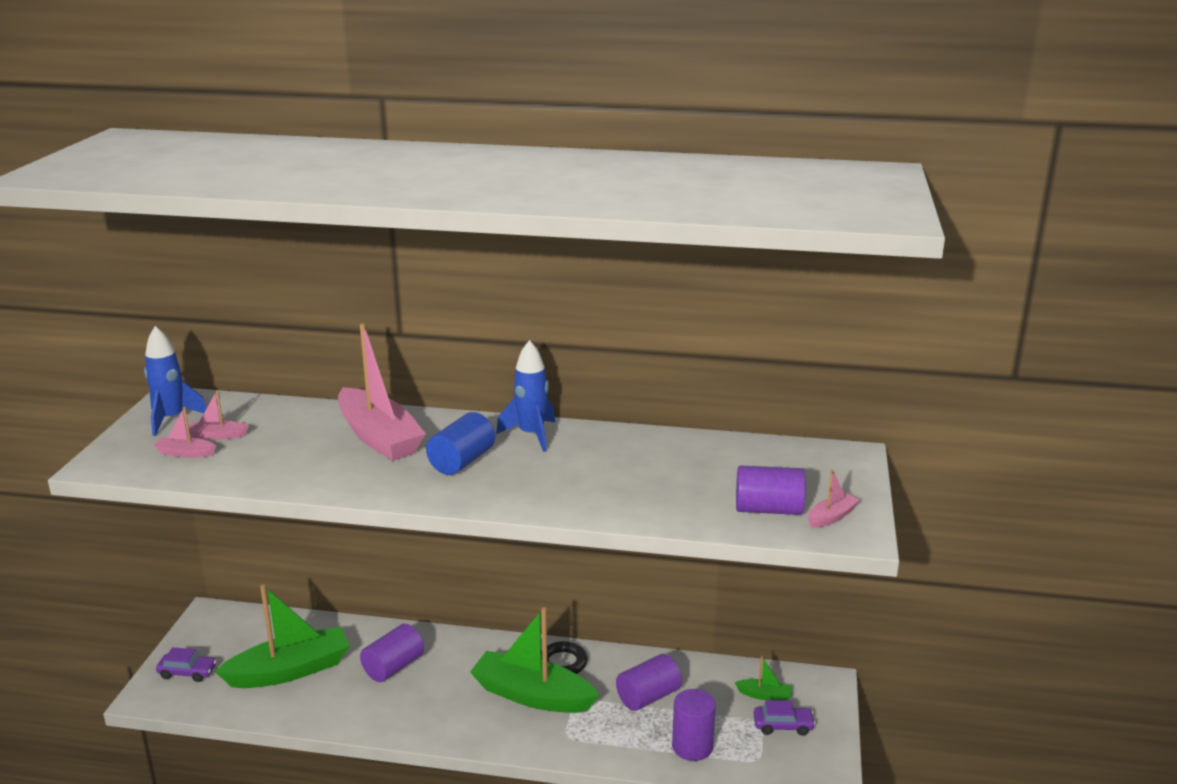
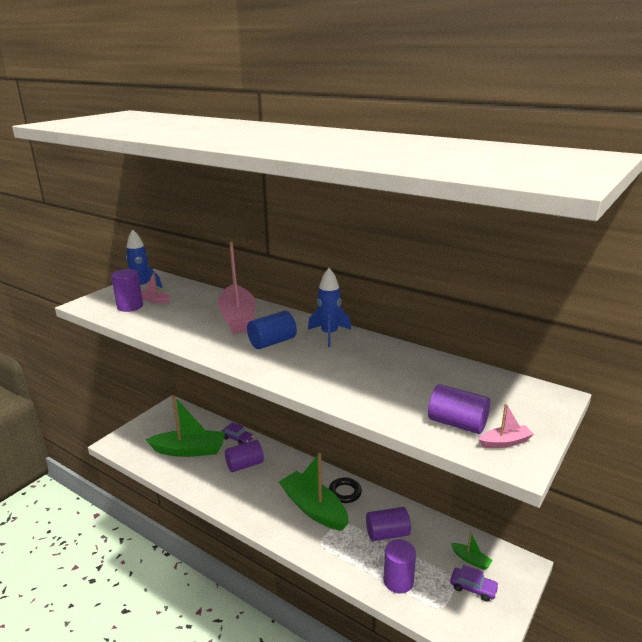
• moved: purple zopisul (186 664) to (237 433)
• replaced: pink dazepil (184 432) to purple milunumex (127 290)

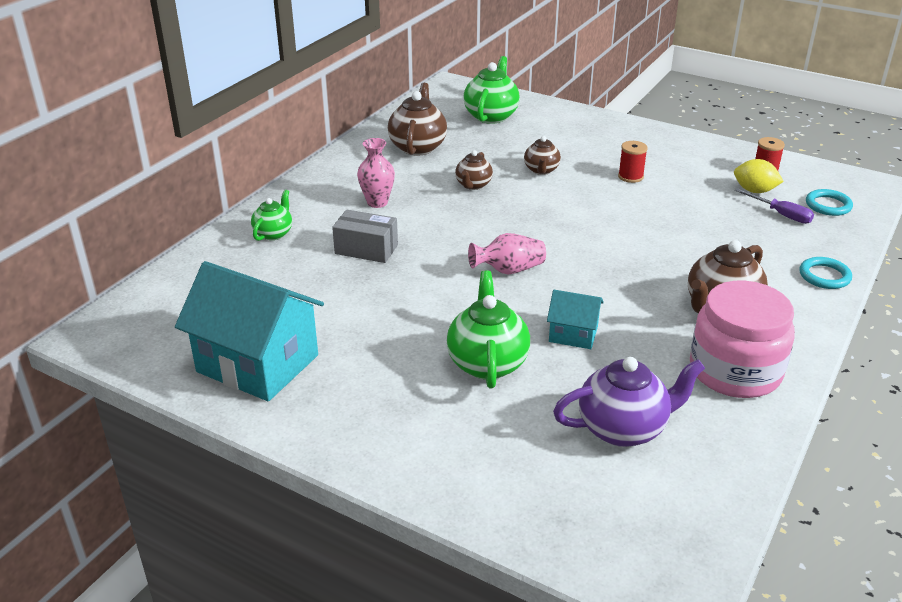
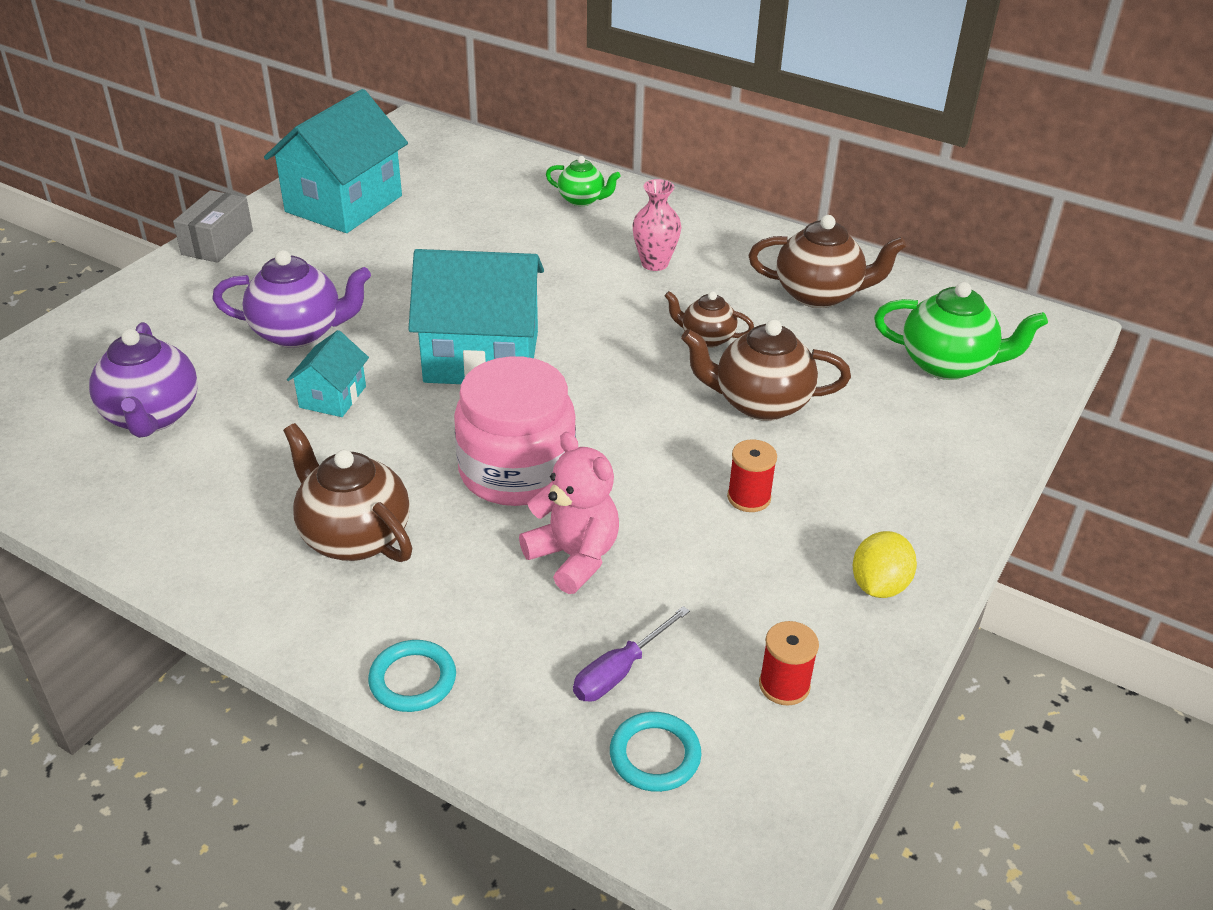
• added: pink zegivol (569 513)
• moved: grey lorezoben (365 236) to (213 226)
• moved: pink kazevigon (742 339) to (515 431)
• moved: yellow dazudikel (759 176) to (885 564)
• replaced: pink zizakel (507 254) to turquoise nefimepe (476 316)
• recoloured: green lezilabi (488 330) to purple lezilabi (291 299)
• resized: brown lezilabi (542 155) = (766 370) x1.69

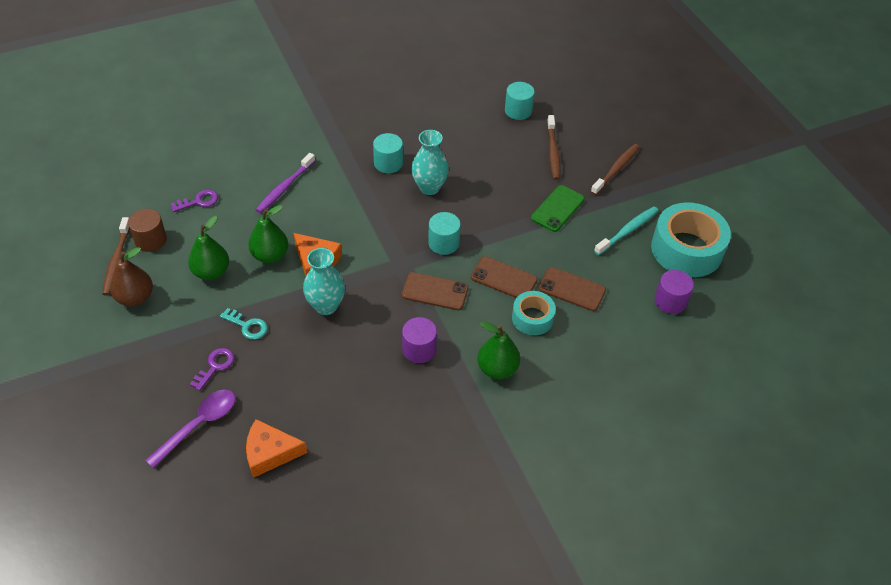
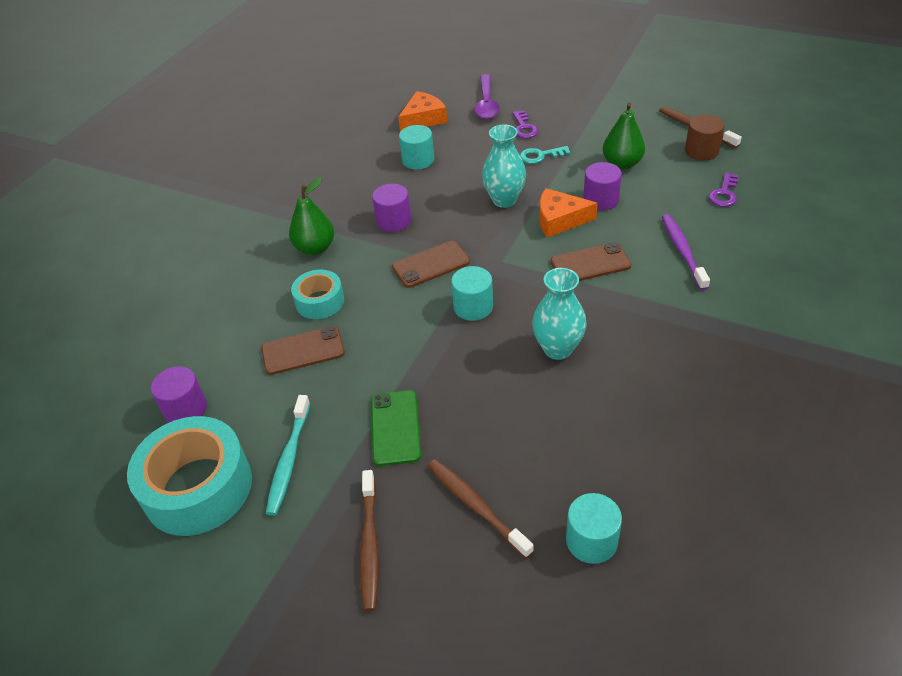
• removed: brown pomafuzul (131 276)
• moved: turquoise milunumex (388 153) to (416 147)
• moved: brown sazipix (504 277) to (590 261)
• replaced: green pomafuzul (268 234) to purple milunumex (602 186)

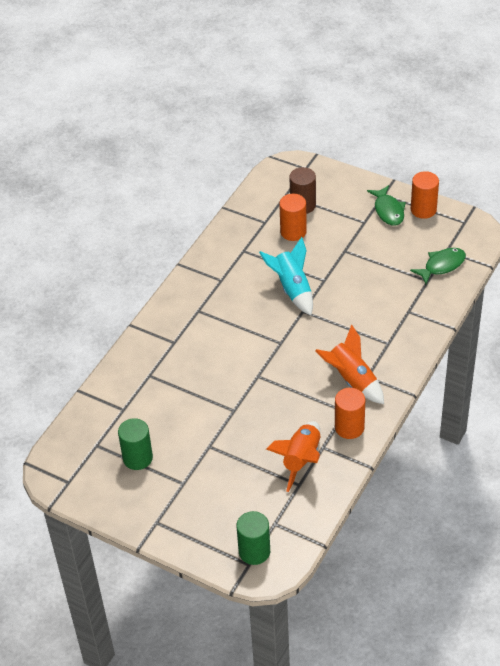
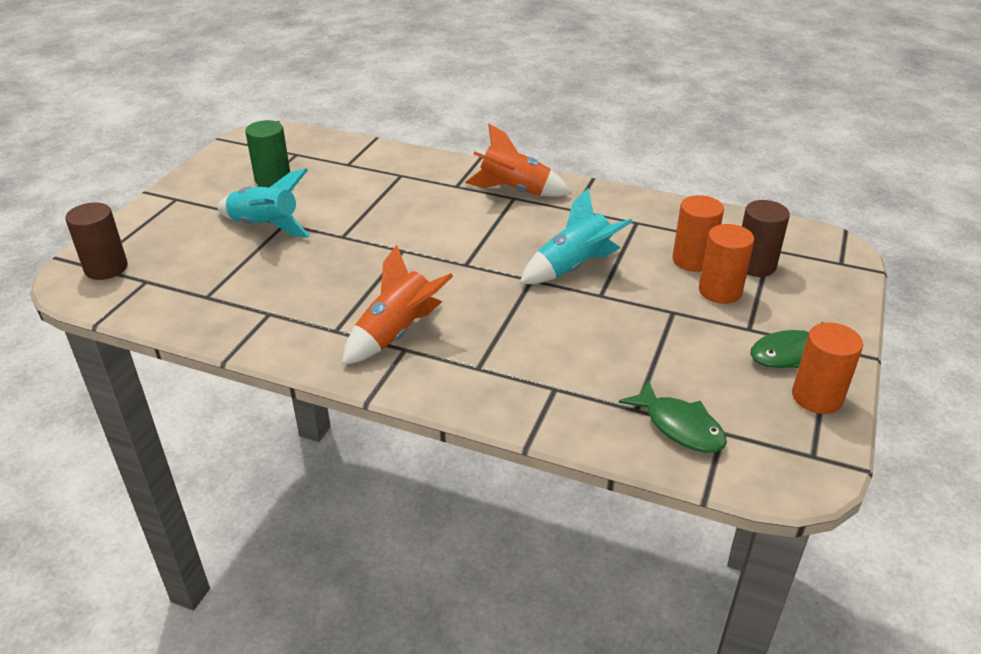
• added: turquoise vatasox (263 203)
• moved: orange vatasox (293 456) to (518 160)
• moved: orange milunumex (350 413) to (726 264)
• recoloured: green milunumex (253 538) to brown milunumex (96 241)

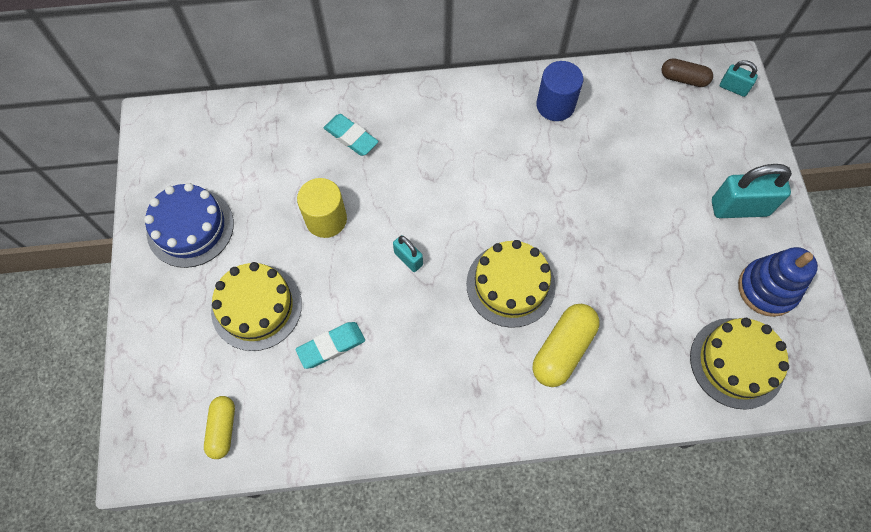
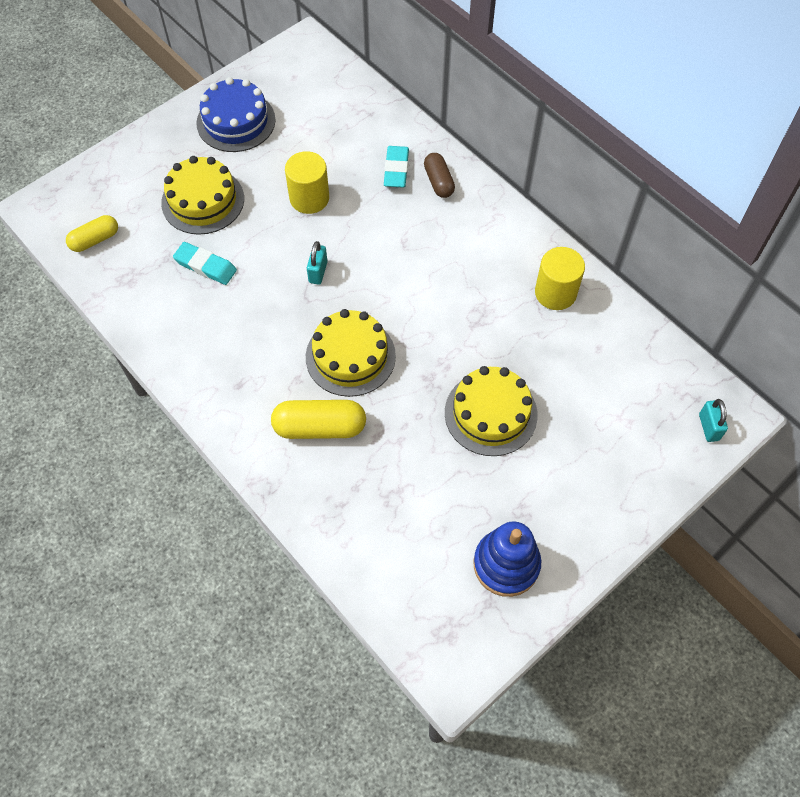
• removed: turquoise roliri (752 191)
• moved: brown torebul (687 72) to (439 175)
• moved: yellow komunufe (739 364) to (491 411)
• recoloured: blue milunumex (559 91) to yellow milunumex (560 278)

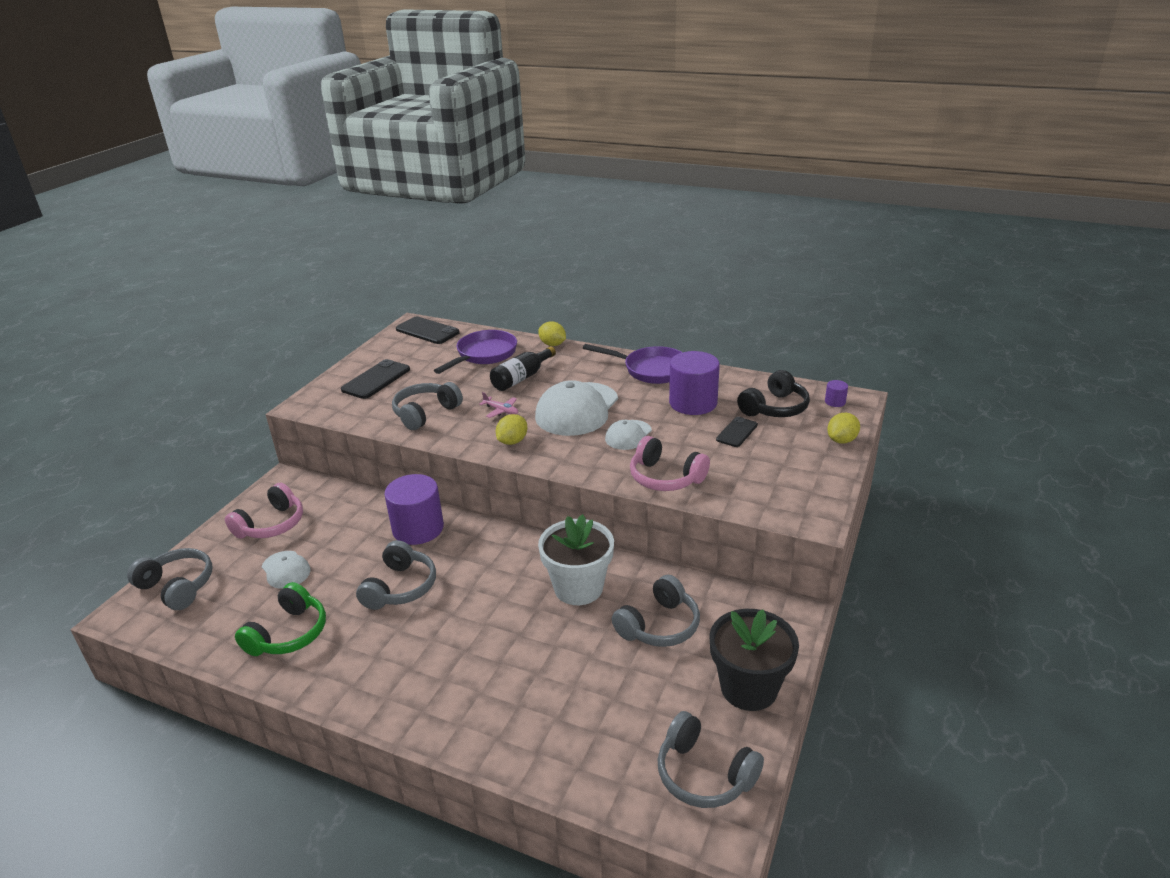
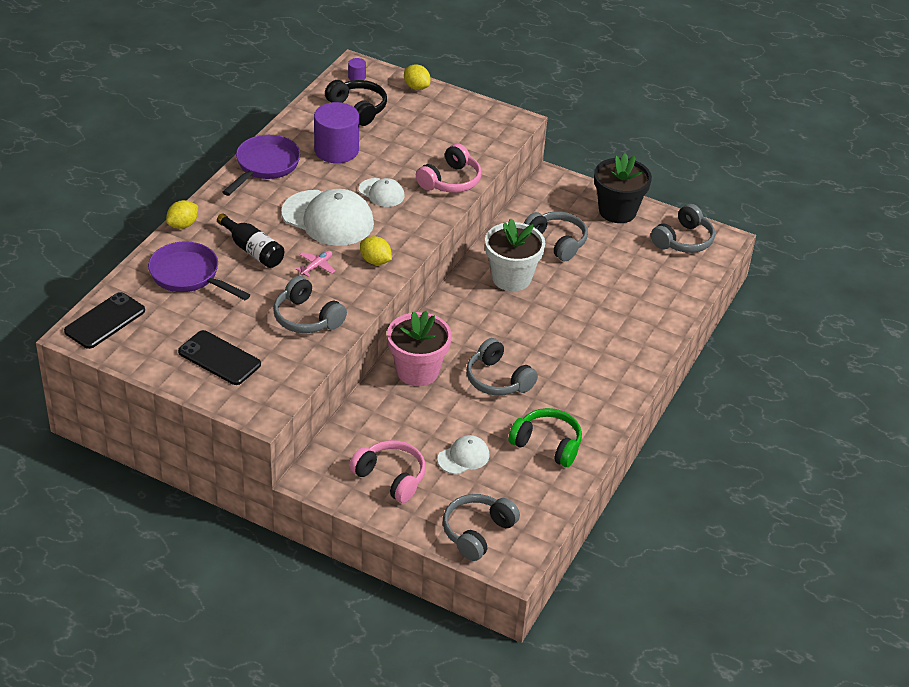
• removed: black sazipix (737 432)
• replaced: purple milunumex (414 509) to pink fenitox (419 348)
• turned: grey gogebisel (396 575) = (502 366) 150 degrees counterclockwise

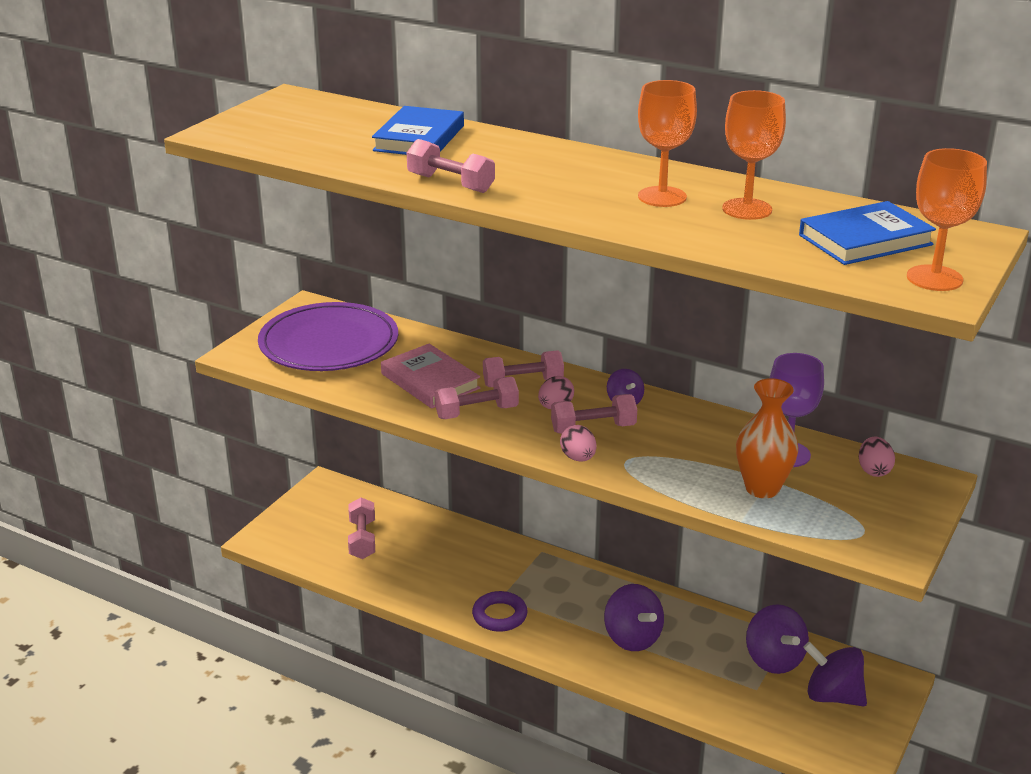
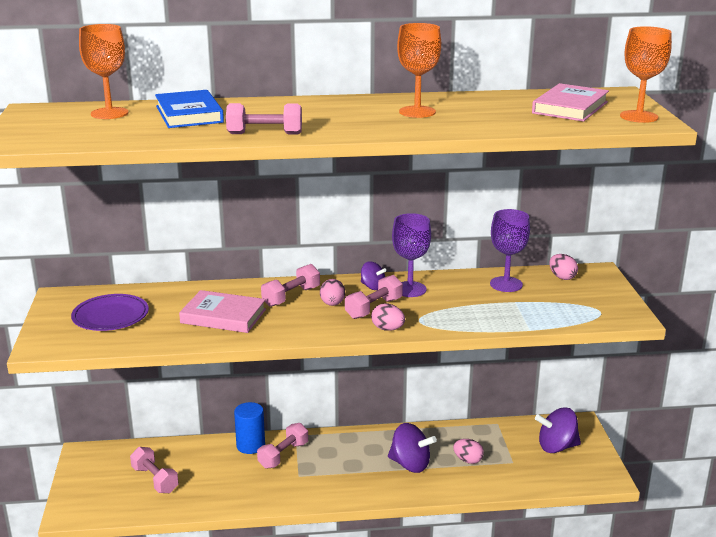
• removed: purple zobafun (499 611)
• removed: orange zizakel (767 438)
• removed: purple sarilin (777 639)
• added: blue milunumex (249 428)
• added: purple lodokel (411 255)
• added: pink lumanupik (468 451)
• moved: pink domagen (476 398) to (282 446)
• moved: orange lodokel (754 155) to (103 71)
• recoloured: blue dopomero (867 233) to pink dopomero (570 102)
• resized: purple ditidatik (328 336) = (110 312) x0.62

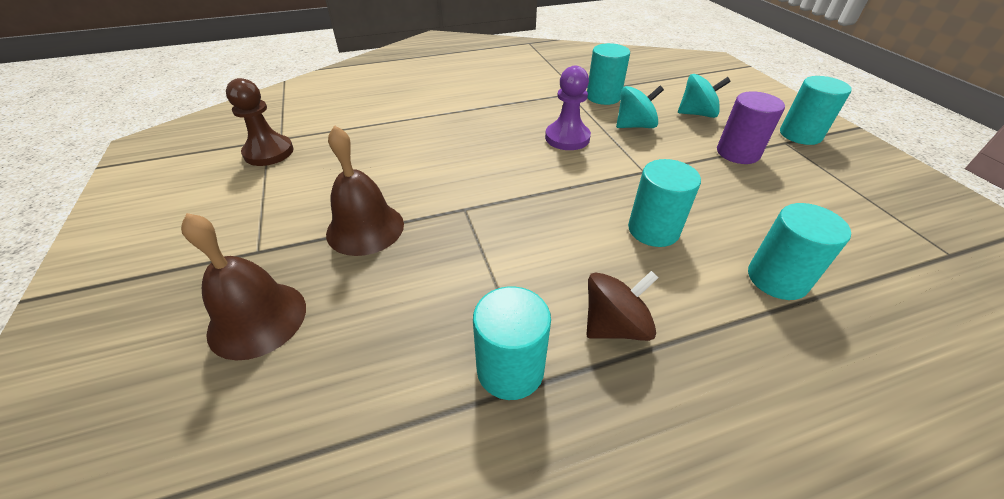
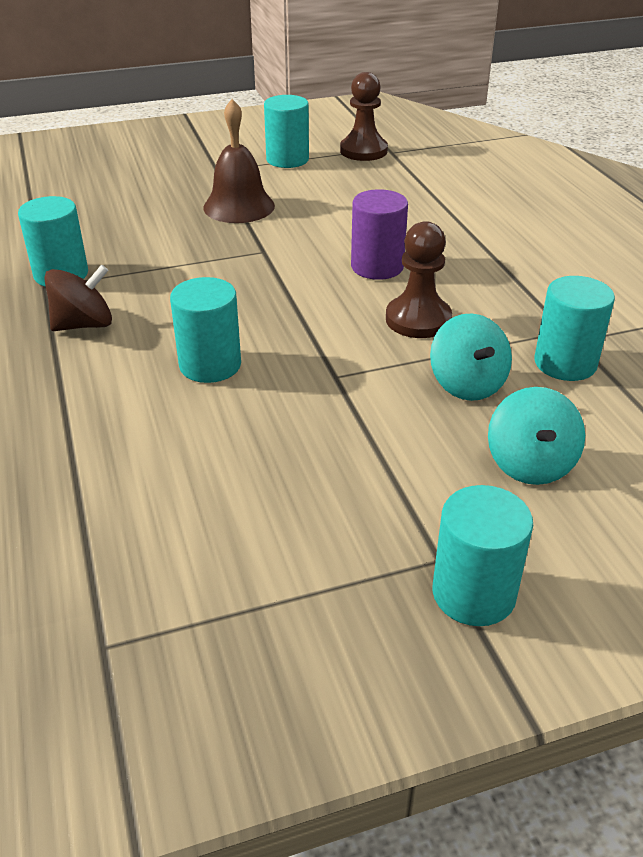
• removed: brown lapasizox (243 286)
• moved: purple milunumex (751 127) to (379 234)
• moved: turquoise milunumex (799 251) to (286 131)
• recoloured: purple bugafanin (568 108) to brown bugafanin (419 279)
• turned: brown sarilin (622 306) = (78 298) 90 degrees counterclockwise

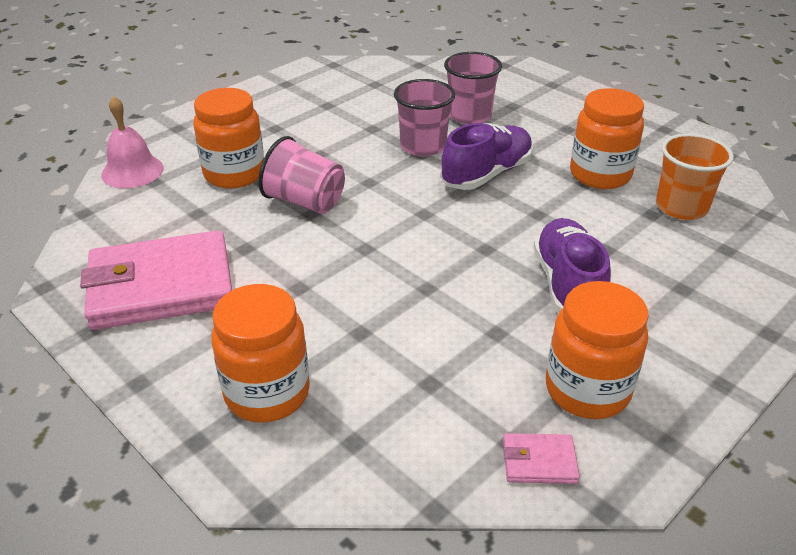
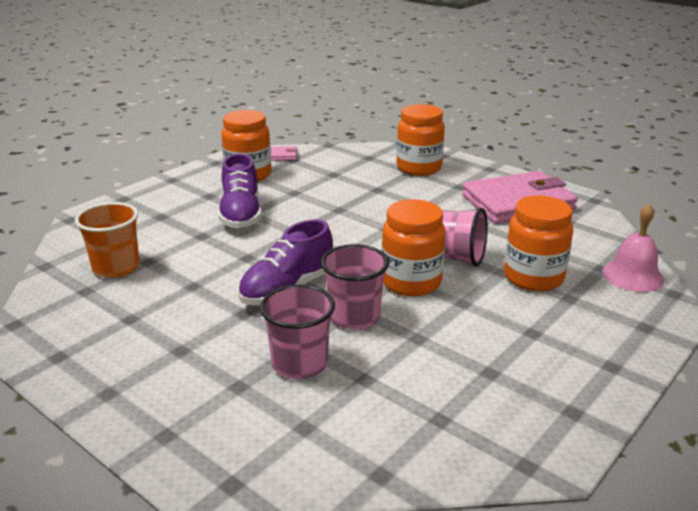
• moved: orange kazevigon (607 138) to (414 247)

